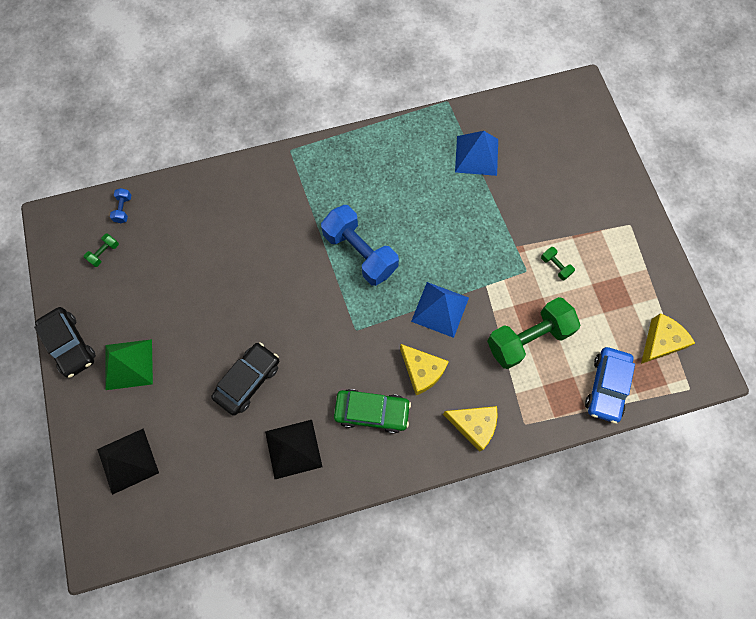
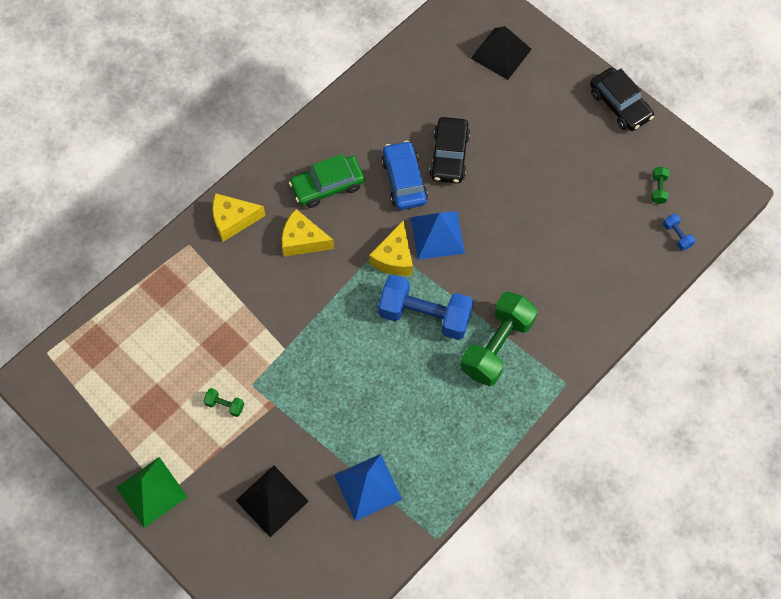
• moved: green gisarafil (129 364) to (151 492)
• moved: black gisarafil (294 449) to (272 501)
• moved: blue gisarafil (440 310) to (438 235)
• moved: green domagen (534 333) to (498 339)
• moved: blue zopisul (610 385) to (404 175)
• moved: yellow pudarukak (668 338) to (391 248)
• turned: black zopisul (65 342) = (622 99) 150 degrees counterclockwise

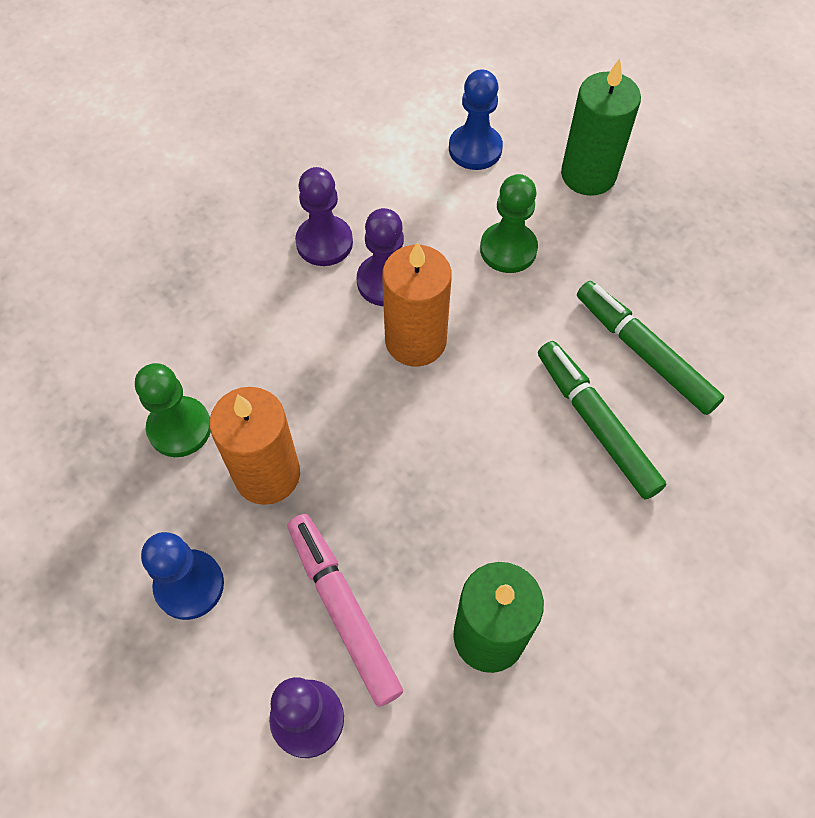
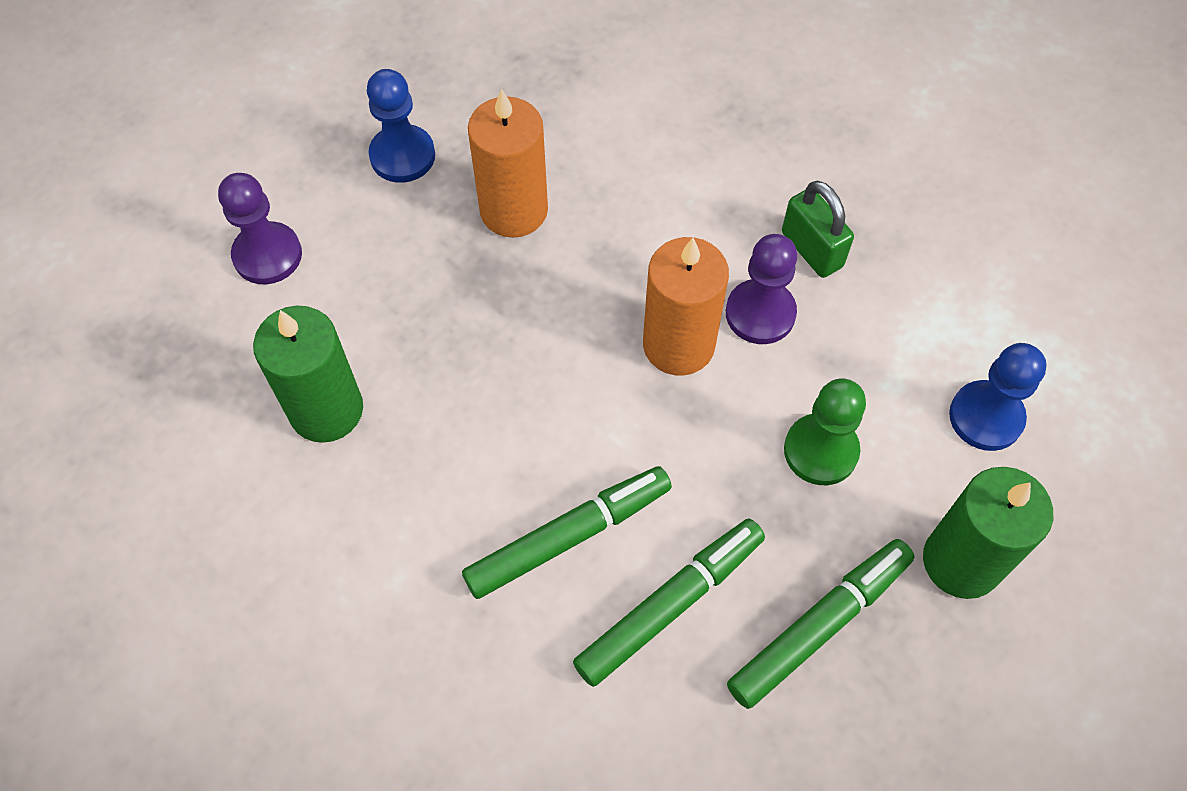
• removed: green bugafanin (173 410)
• removed: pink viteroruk (345 610)
• added: green viteroruk (821 624)
• replaced: purple bugafanin (324 216) to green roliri (818 229)

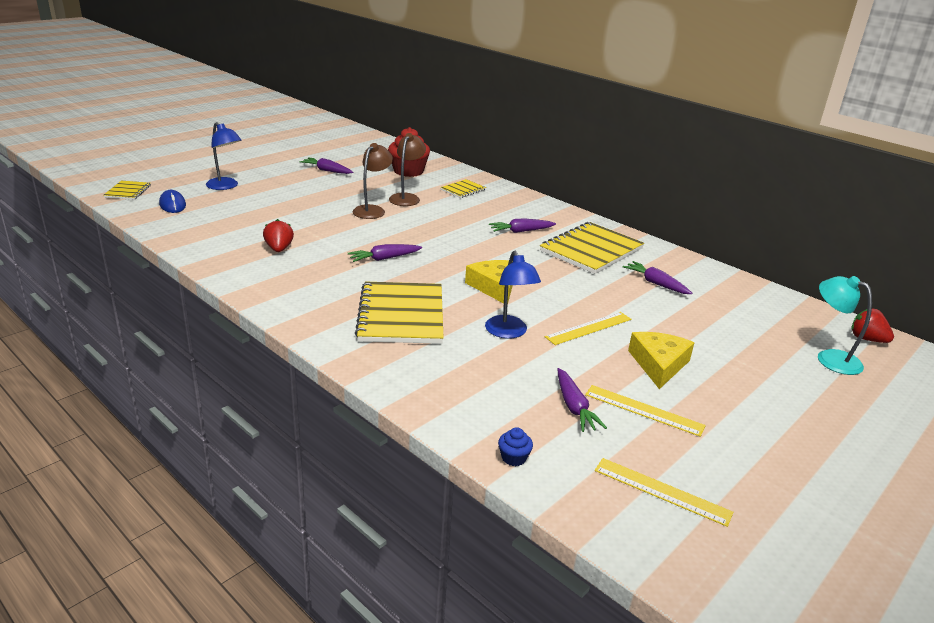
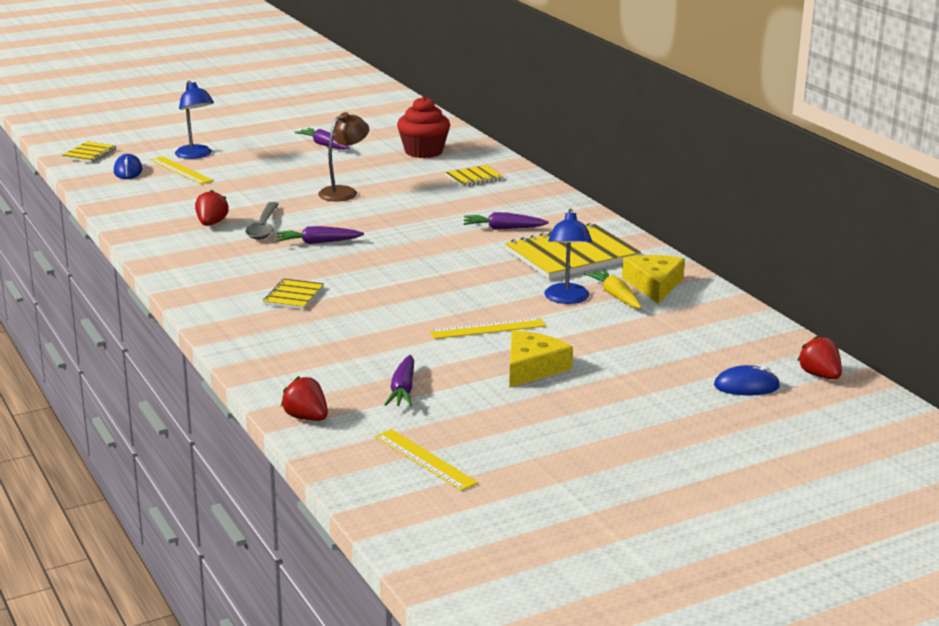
• removed: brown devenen (407 169)
• added: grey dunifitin (262 220)
• moved: yellow pudarukak (489 282) to (653 279)
• moved: blue devenen (513 295) to (568 256)
• moved: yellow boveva (645 411) to (181 170)
• replaced: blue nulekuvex (515 446) to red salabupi (304 398)
• replaced: turquoise devenen (845 325) to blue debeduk (747 380)
• recoloured: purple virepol (657 277) to yellow virepol (612 289)
• resized: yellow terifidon (399 313) = (293 294) x0.49

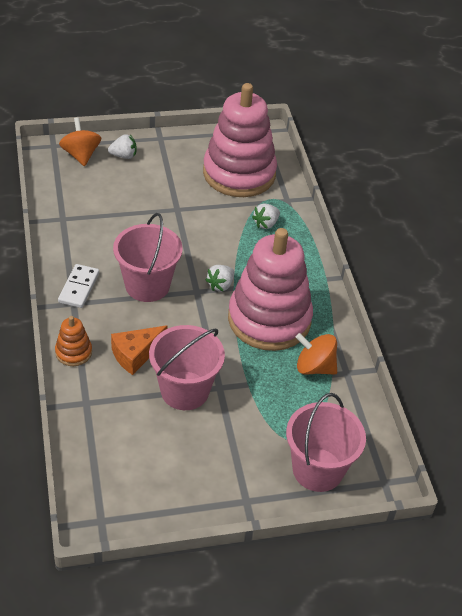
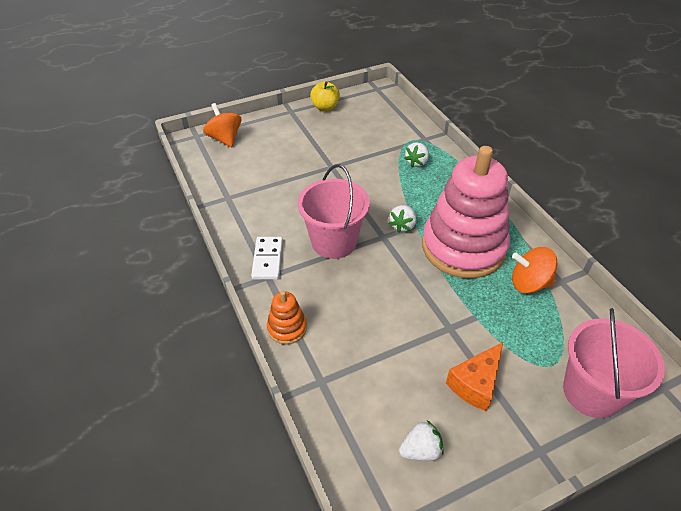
• removed: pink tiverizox (187 367)
• removed: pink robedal (240 140)
• added: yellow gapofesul (325 96)
• moved: white salabupi (122 146) to (421 440)
• moved: orange pudarukak (139 350) to (474 376)

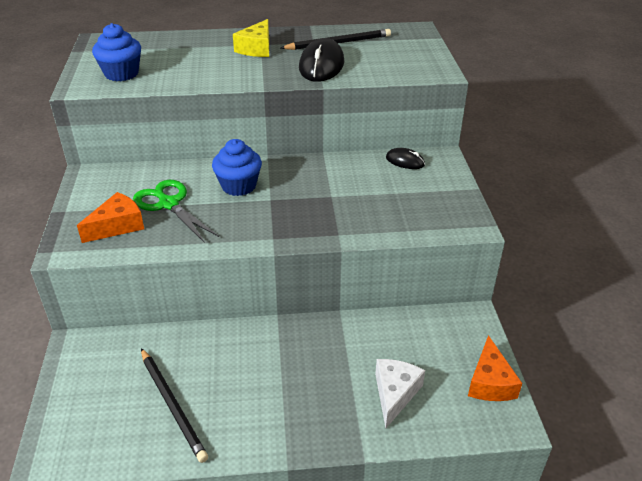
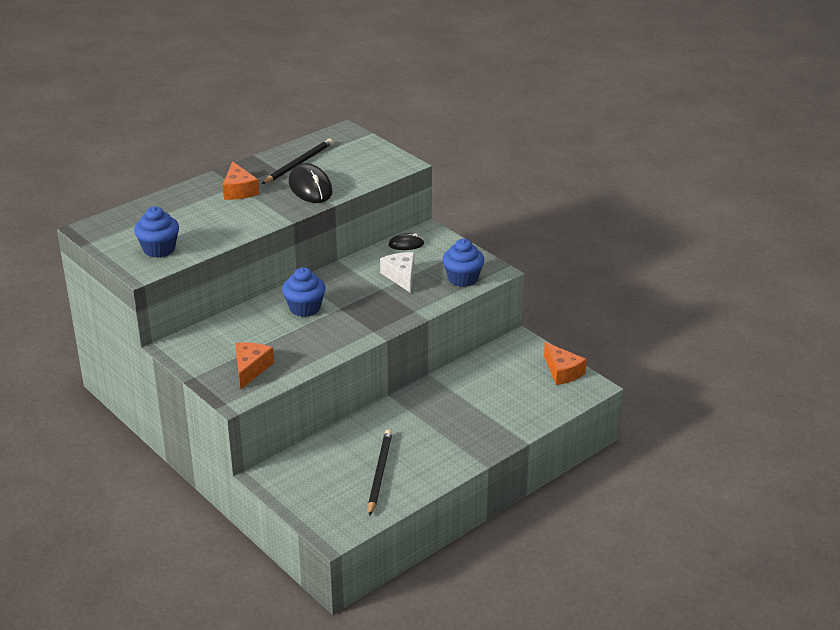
• removed: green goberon (176 211)
• added: blue nulekuvex (463 263)
• moved: white pudarukak (400 393) to (397 272)
• recoloured: yellow pudarukak (251 38) to orange pudarukak (241 180)
• turned: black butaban (174 405) = (380 473) 105 degrees counterclockwise

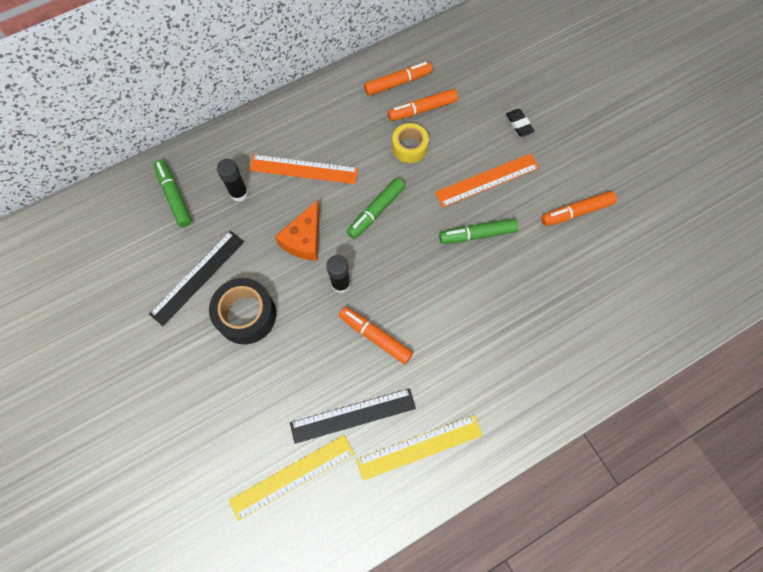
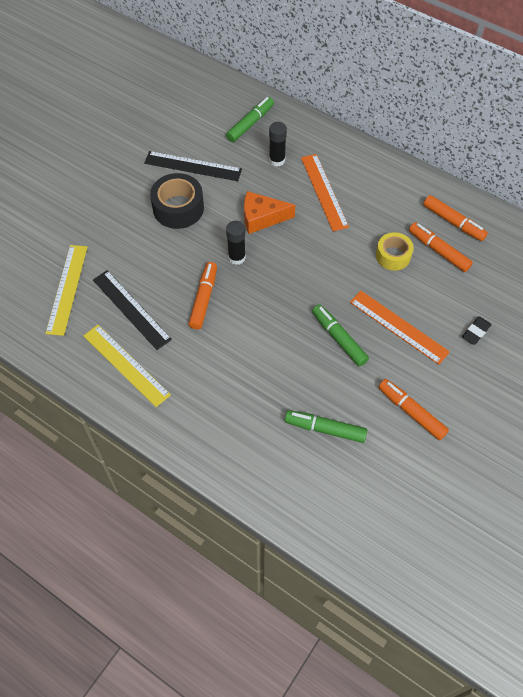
• moved: green viteroruk (376 208) to (326 426)
• turned: yellow boveva (291 478) = (67 290) 60 degrees clockwise

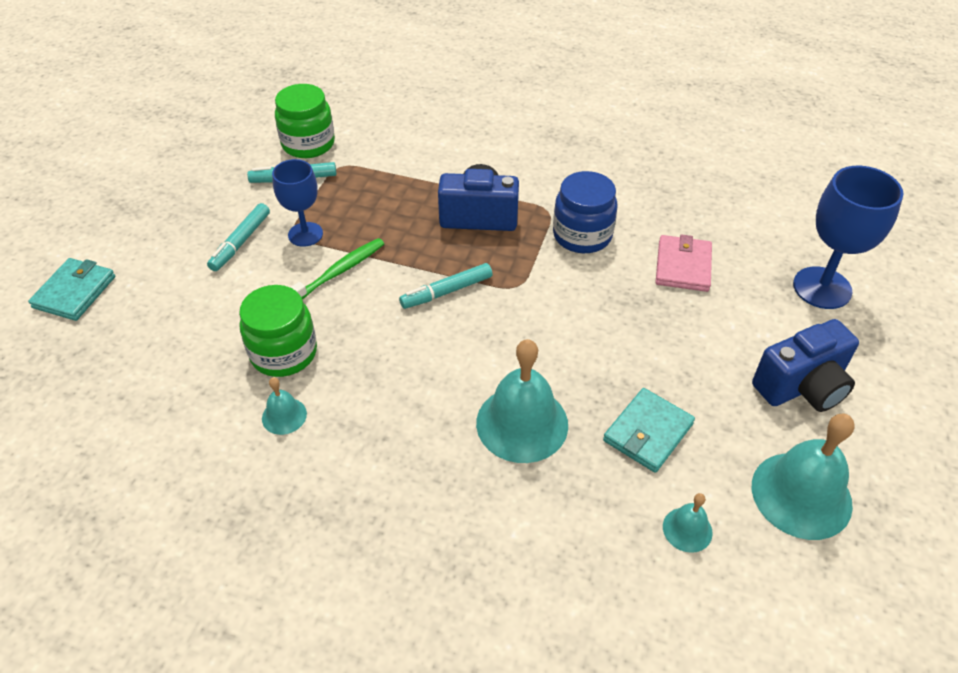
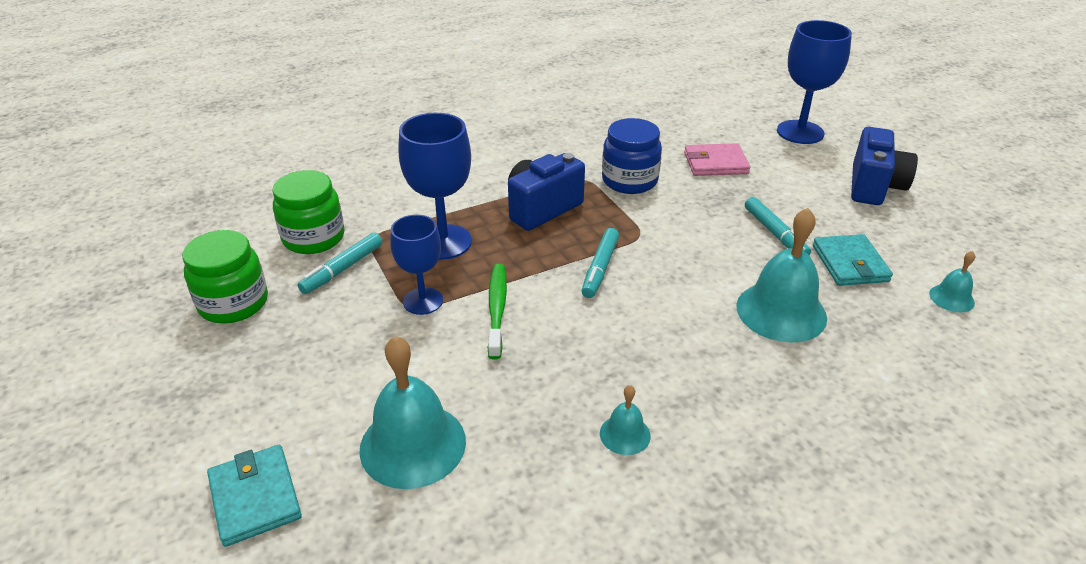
• added: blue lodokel (435 186)
• moved: turquoise viteroruk (238 237) to (778 226)
• moved: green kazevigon (278 331) to (225 277)
• moved: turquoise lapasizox (803 477) to (412 412)
• turned: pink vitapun (684 263) = (717 159) 60 degrees counterclockwise

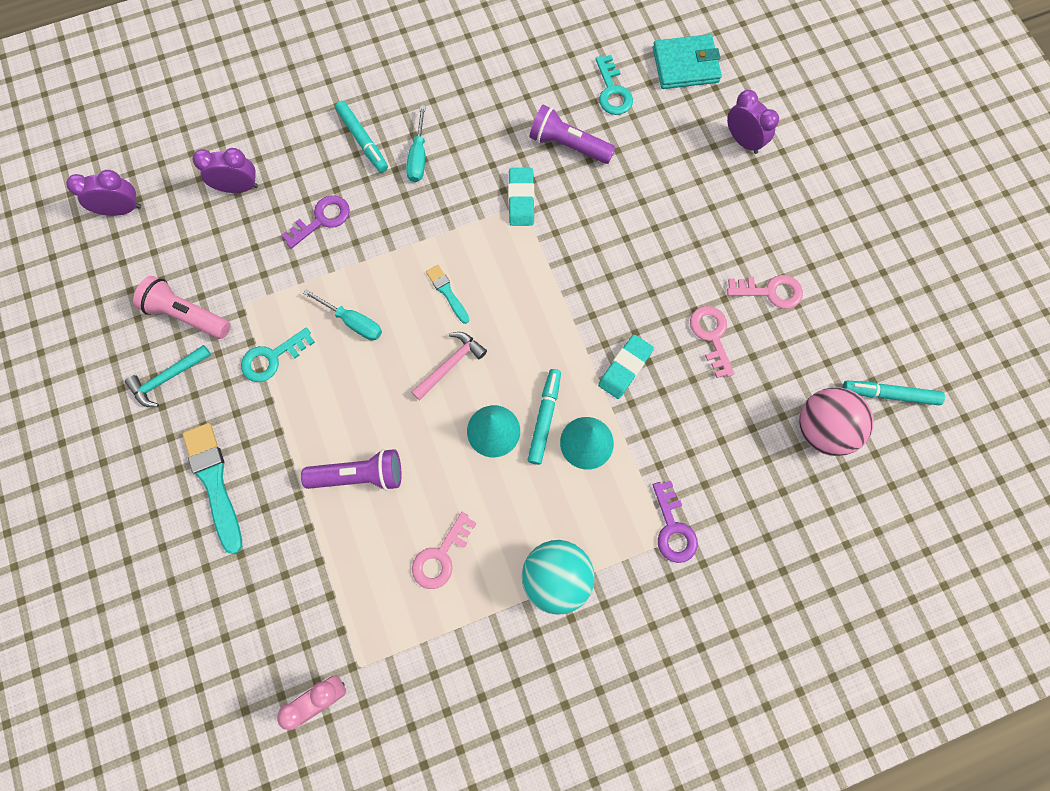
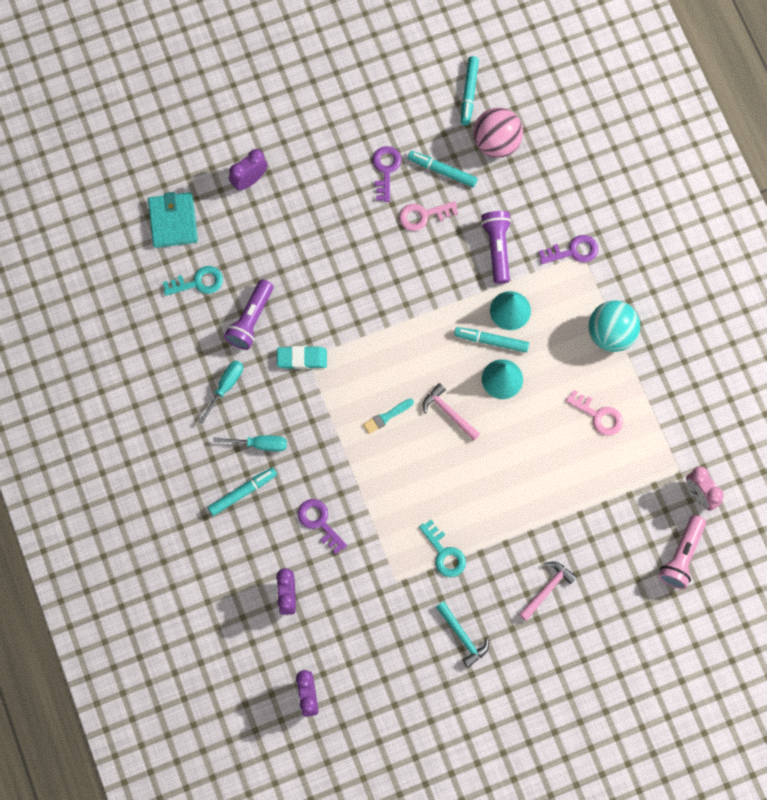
• removed: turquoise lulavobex (626 367)
• added: turquoise viteroruk (443 169)
• moved: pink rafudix (182 307) to (682 552)
• moved: purple rafudix (351 470) to (496 247)
• moved: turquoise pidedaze (342 314) to (220 392)
• replaced: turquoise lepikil (212 488) to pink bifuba (548 591)
• recoloured: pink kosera (765 292) to purple kosera (387 174)

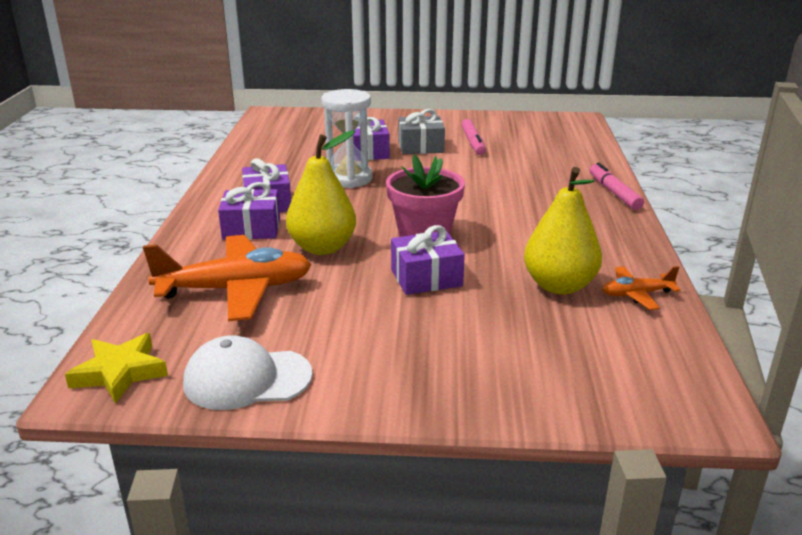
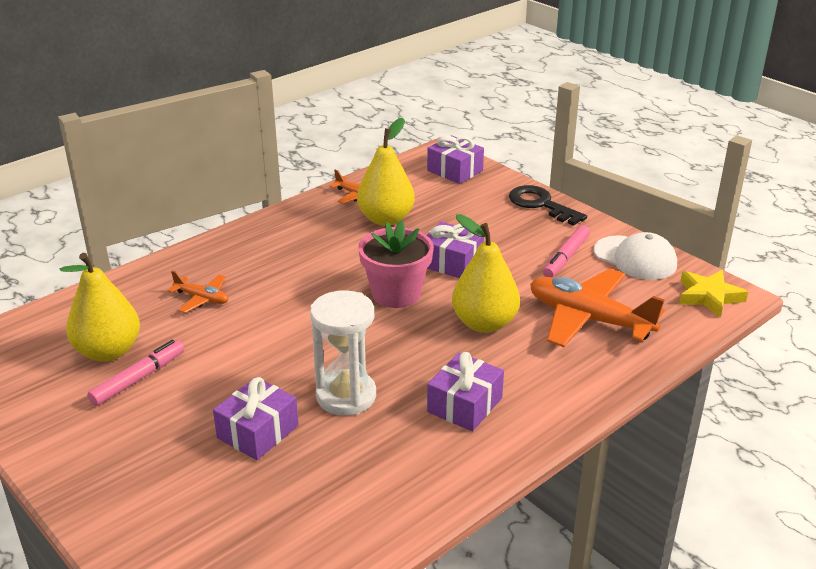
• removed: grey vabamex (421 131)
• added: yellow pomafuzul (100 307)
• added: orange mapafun (198 292)
• added: black kosera (548 205)
• moved: purple vabamex (249 211) to (455 159)
• moved: pink viteroruk (617 186) to (566 251)

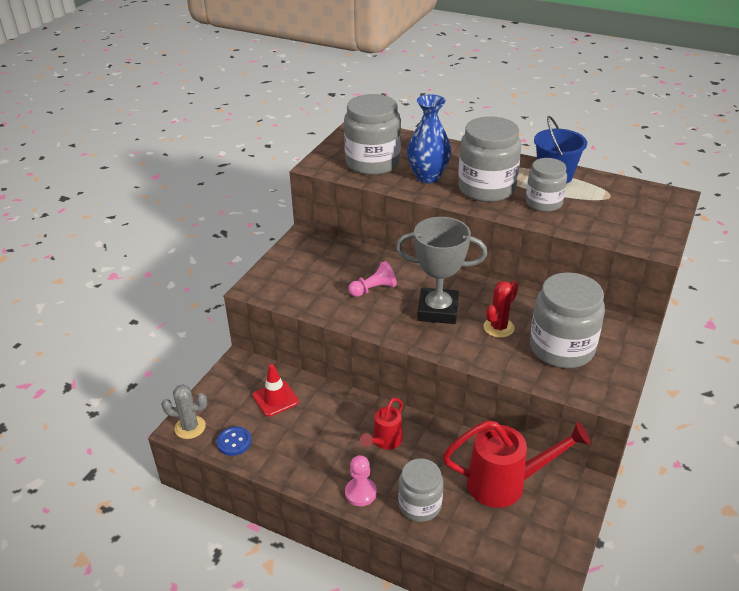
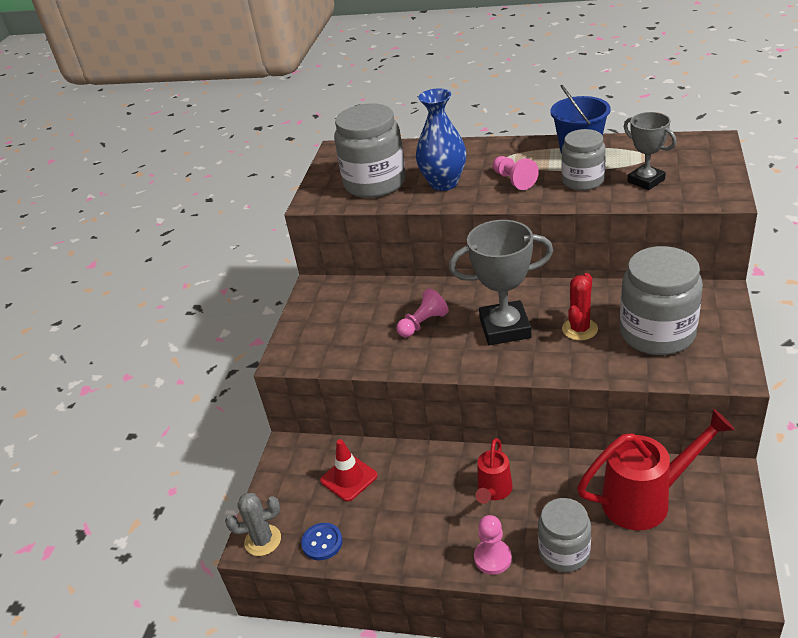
• added: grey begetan (650 151)
• replaced: grey kazevigon (489 159) to pink bugafanin (516 173)

